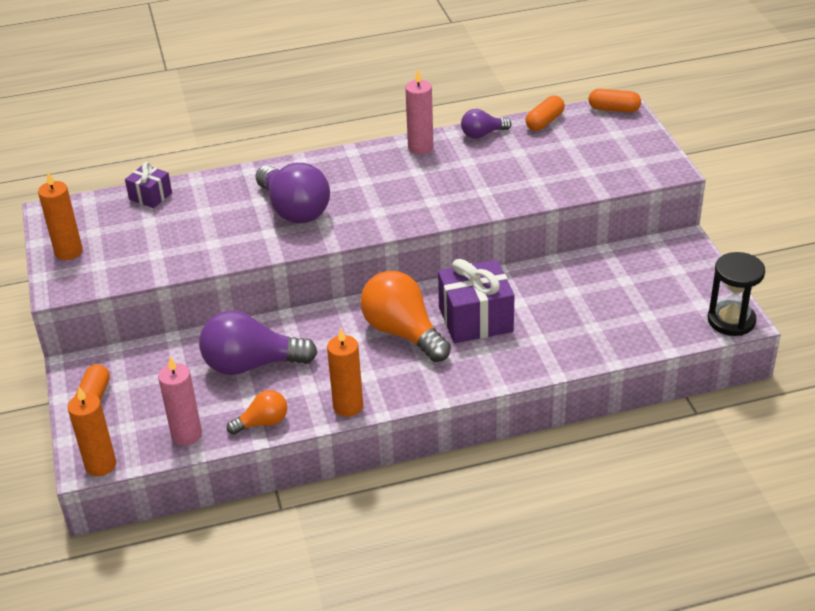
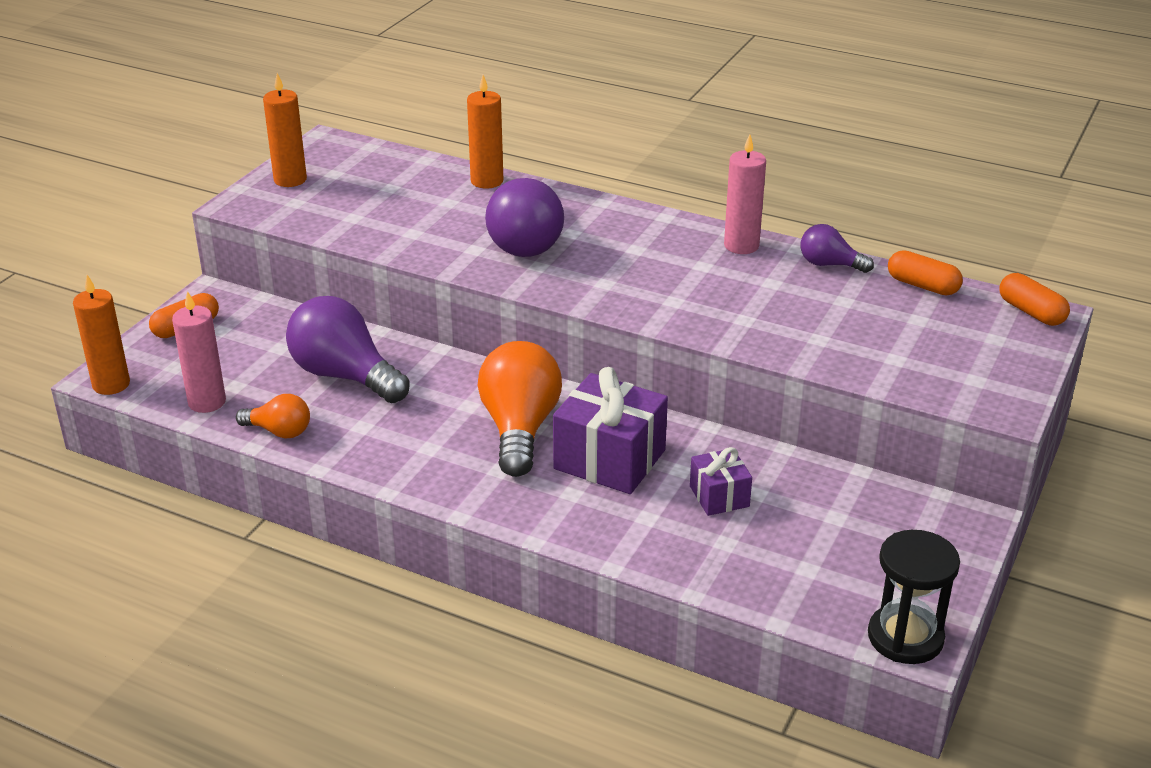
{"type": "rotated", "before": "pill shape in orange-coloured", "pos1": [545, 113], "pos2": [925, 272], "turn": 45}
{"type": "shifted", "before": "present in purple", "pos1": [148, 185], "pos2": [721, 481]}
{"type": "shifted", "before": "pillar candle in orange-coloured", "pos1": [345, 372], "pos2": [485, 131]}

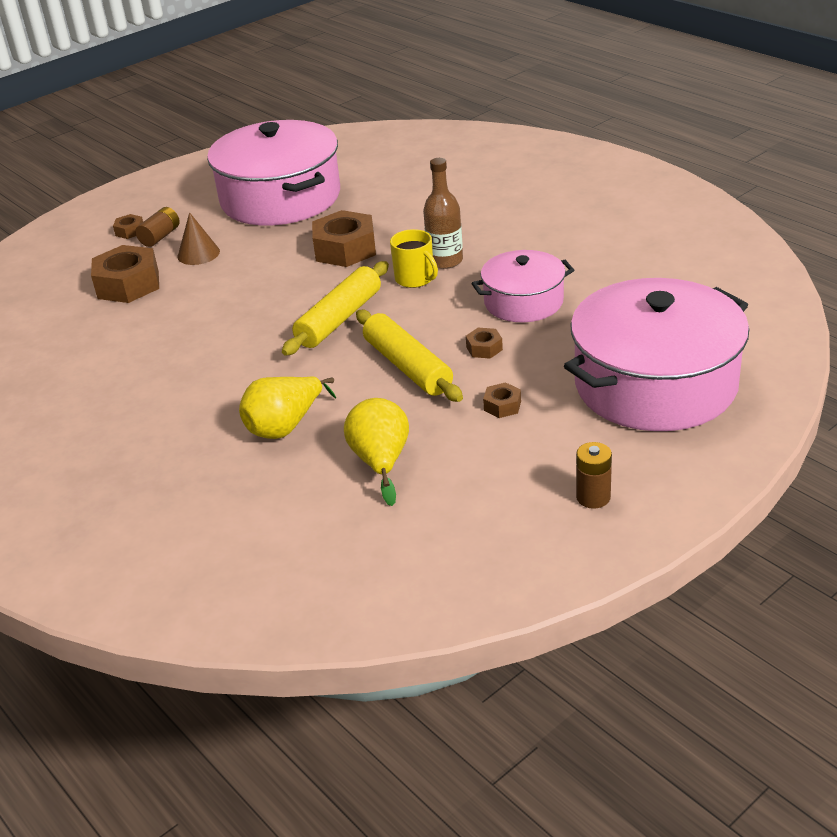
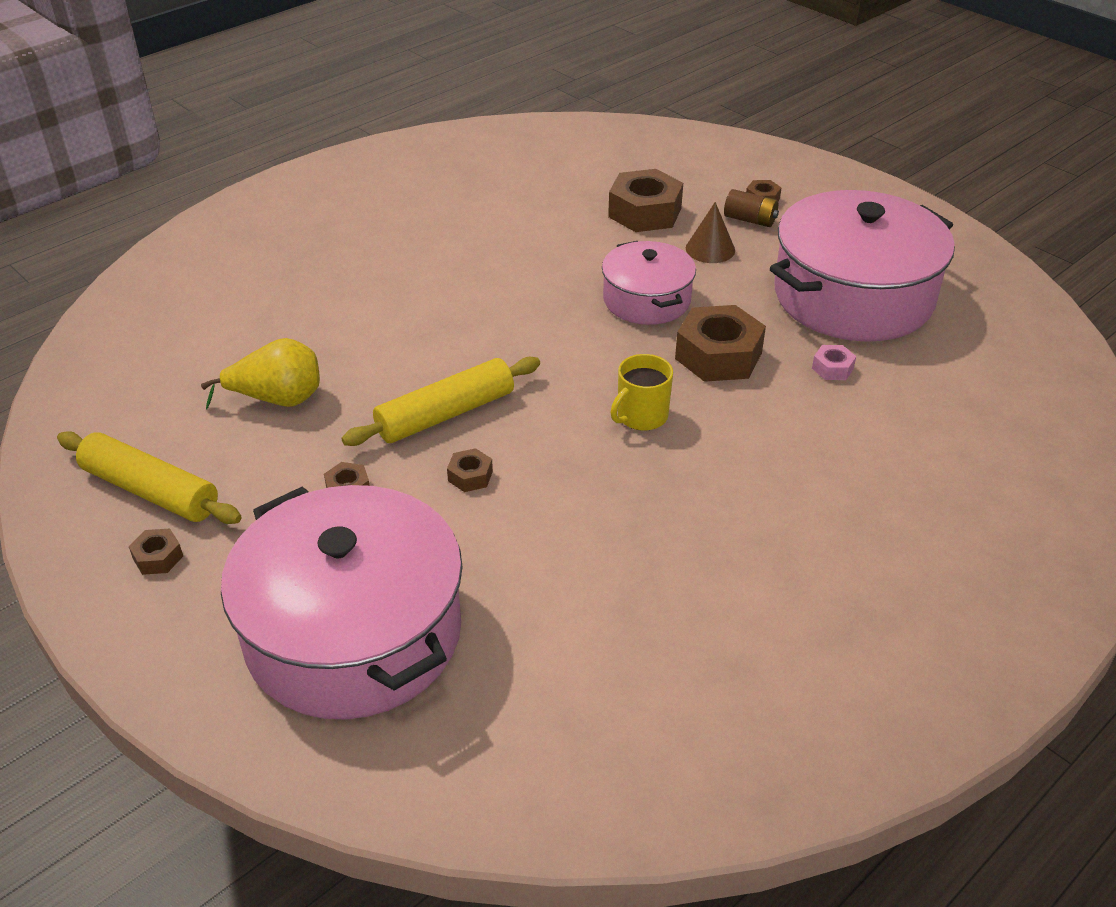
{"type": "gone", "before": "flask in russet", "pos1": [443, 213]}
{"type": "shifted", "before": "stockpot in pink", "pos1": [522, 286], "pos2": [649, 283]}
{"type": "shifted", "before": "rolling pin in bright yellow", "pos1": [335, 308], "pos2": [149, 477]}
{"type": "gone", "before": "pear fruit in bright yellow", "pos1": [287, 407]}
{"type": "swapped", "before": "power cell in russet", "after": "nut in russet", "pos1": [594, 475], "pos2": [156, 552]}
{"type": "new", "after": "nut in pink", "pos2": [834, 362]}

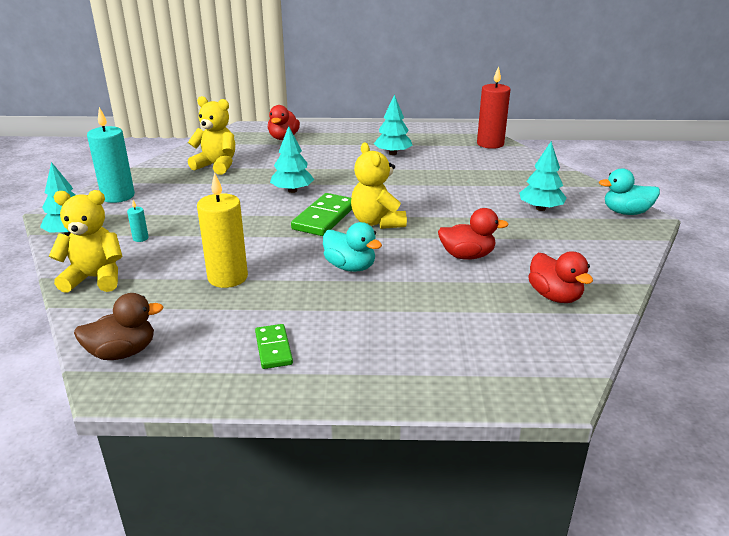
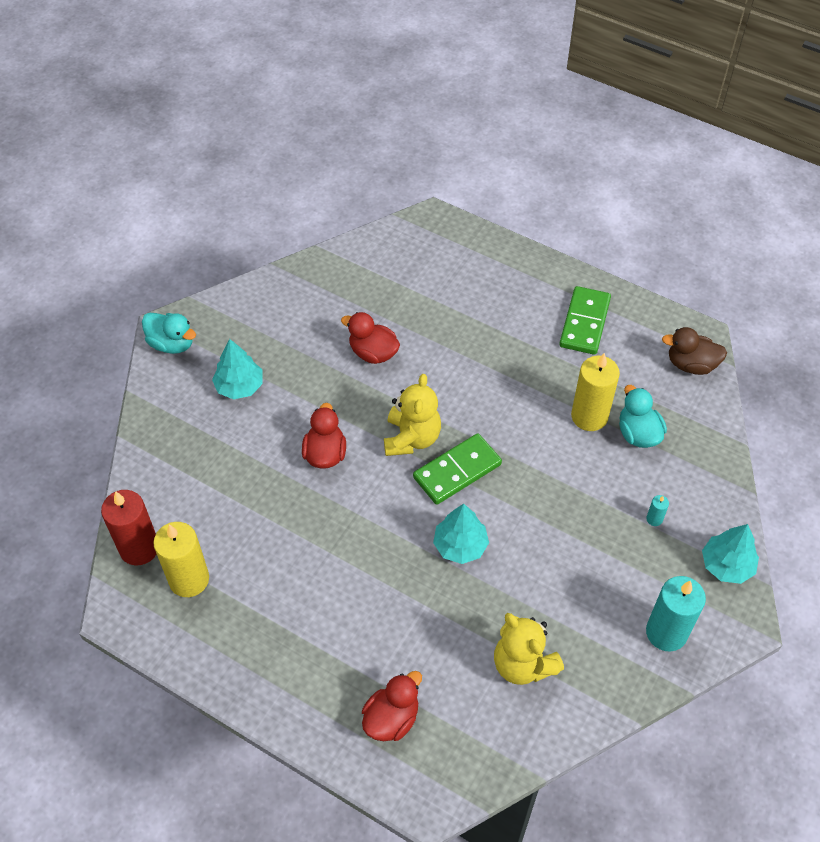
{"type": "gone", "before": "fir tree in teal", "pos1": [393, 124]}
{"type": "gone", "before": "teddy bear in bright yellow", "pos1": [85, 241]}
{"type": "shifted", "before": "rubber duck in teal", "pos1": [352, 247], "pos2": [643, 416]}
{"type": "shifted", "before": "rubber duck in red", "pos1": [560, 277], "pos2": [324, 436]}
{"type": "scaled", "before": "domino piece in green", "pos1": [274, 346], "pos2": [585, 320], "scale": 1.66}
{"type": "new", "after": "pillar candle in bright yellow", "pos2": [181, 559]}

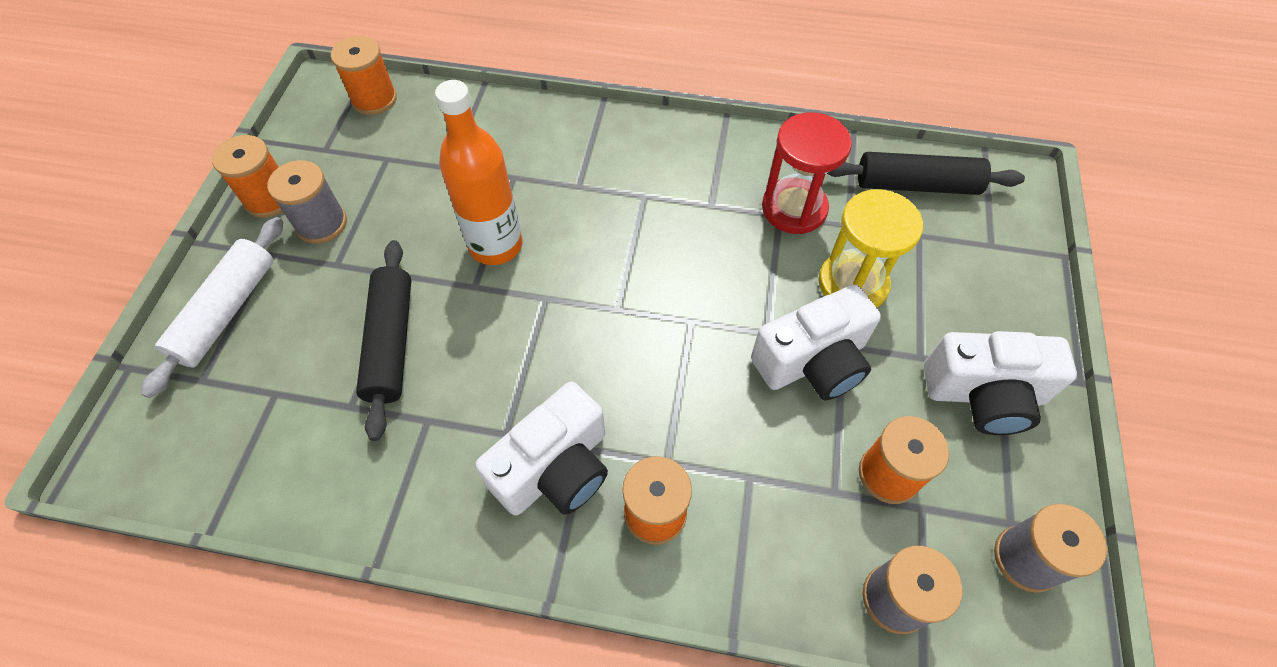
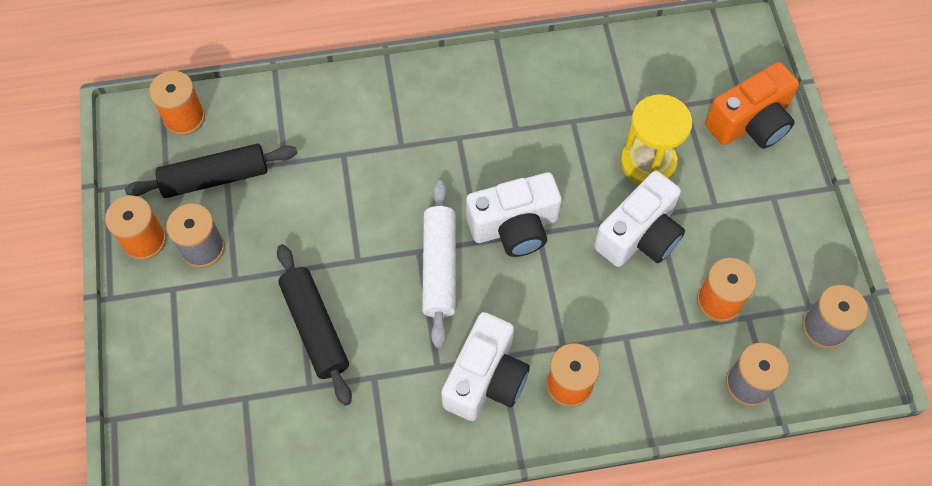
{"type": "gone", "before": "flask in orange-coloured", "pos1": [479, 172]}
{"type": "gone", "before": "sandglass in red", "pos1": [807, 173]}
{"type": "shifted", "before": "rolling pin in ebony", "pos1": [926, 173], "pos2": [211, 171]}
{"type": "shifted", "before": "rolling pin in pure white", "pos1": [212, 307], "pos2": [439, 264]}
{"type": "shifted", "before": "camera in pure white", "pos1": [1000, 383], "pos2": [514, 215]}
{"type": "new", "after": "camera in orange-coloured", "pos2": [752, 105]}

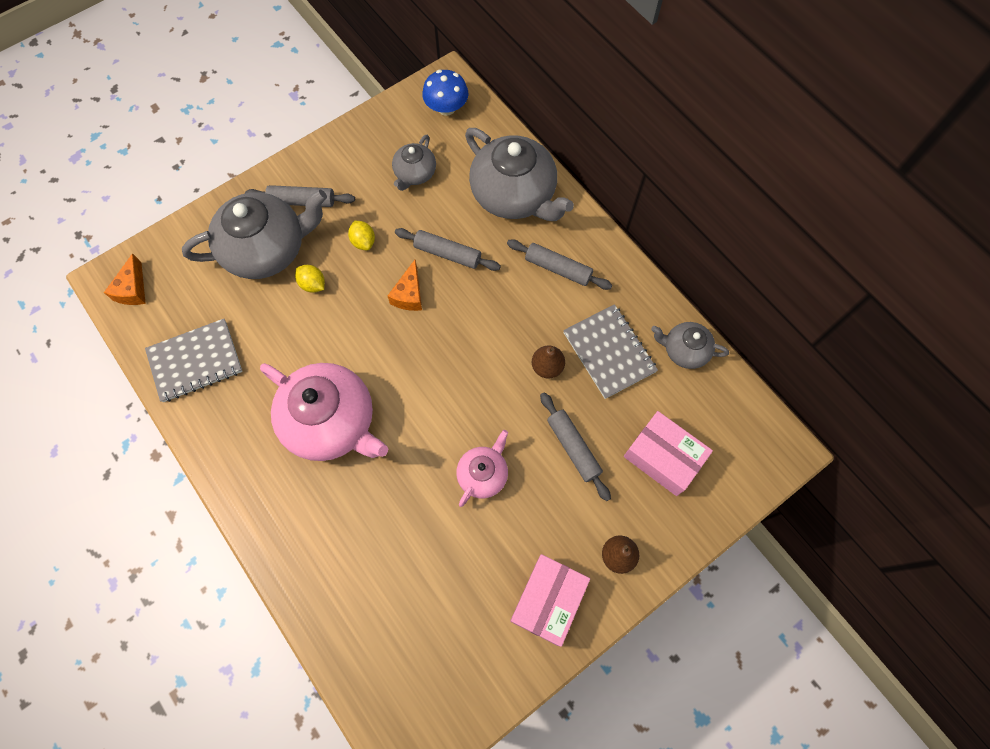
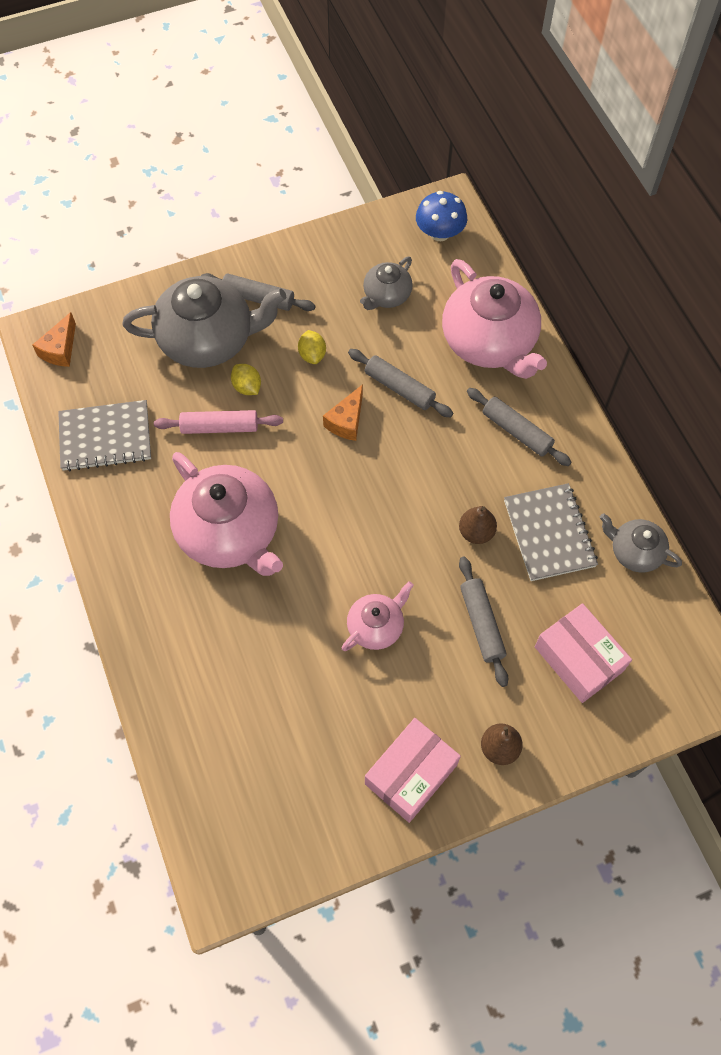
{"type": "repainted", "before": "teapot in ash-grey", "after": "teapot in pink", "pos1": [519, 174], "pos2": [494, 319]}
{"type": "new", "after": "rolling pin in pink", "pos2": [218, 422]}

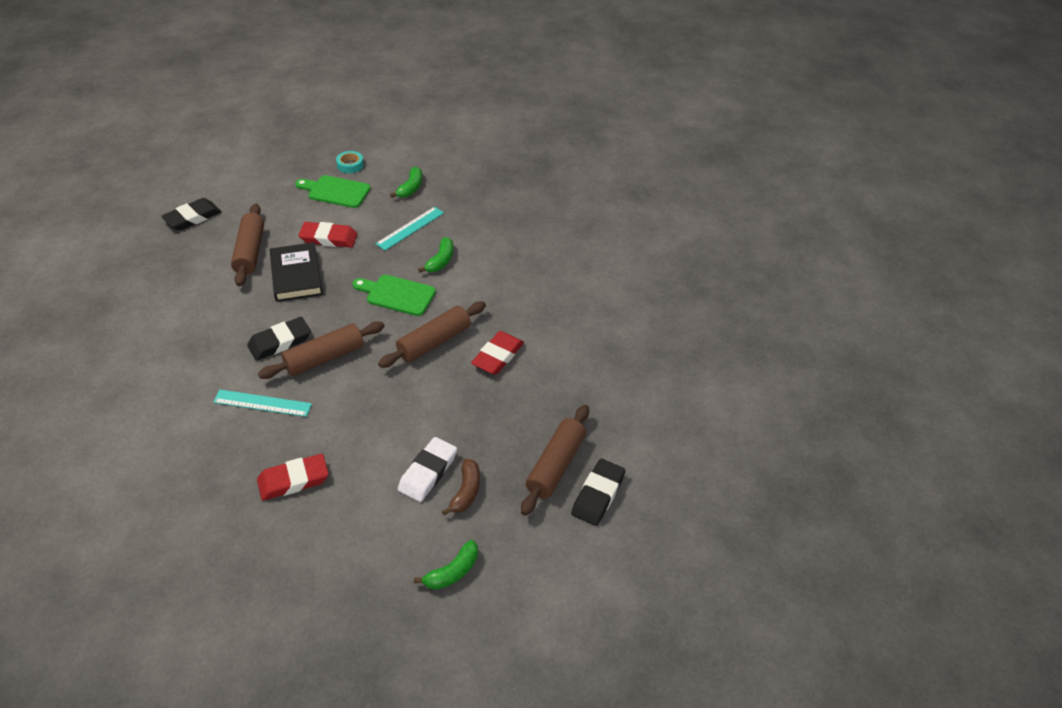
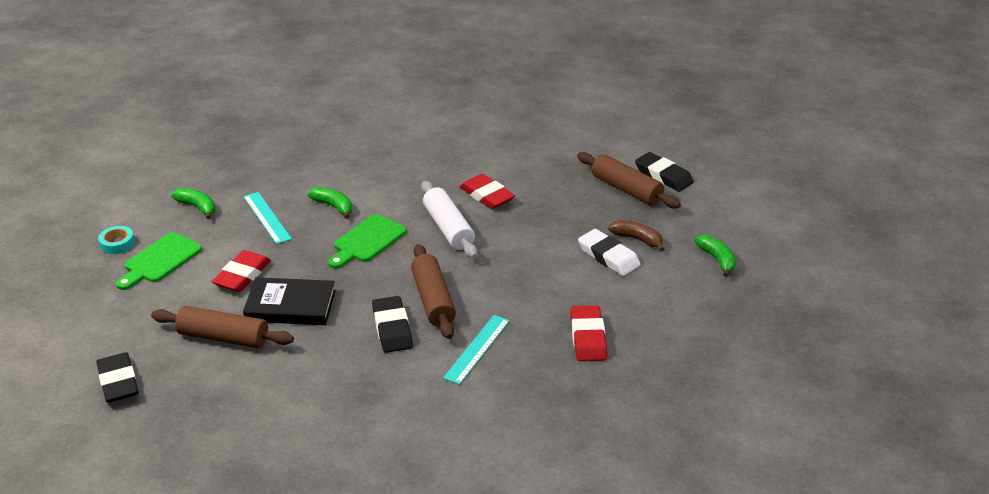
{"type": "repainted", "before": "rolling pin in russet", "after": "rolling pin in pure white", "pos1": [432, 334], "pos2": [449, 220]}

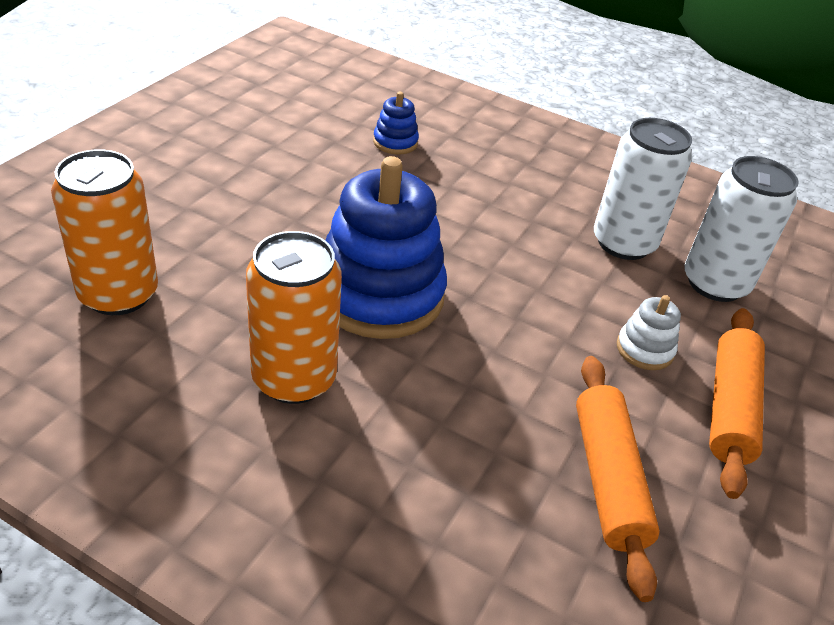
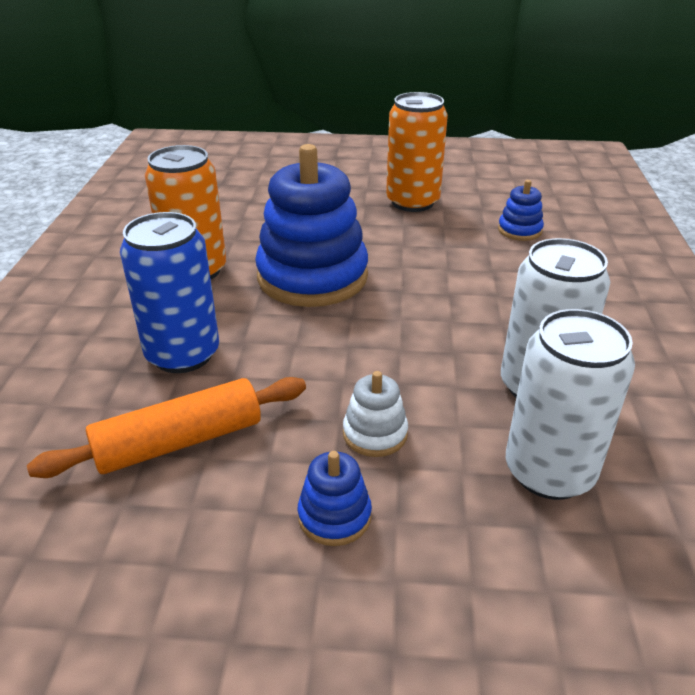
{"type": "shifted", "before": "can in orange-coloured", "pos1": [104, 232], "pos2": [417, 152]}
{"type": "swapped", "before": "rolling pin in orange-coloured", "after": "ring stacker in cobalt", "pos1": [737, 403], "pos2": [335, 498]}
{"type": "new", "after": "can in cobalt", "pos2": [169, 292]}

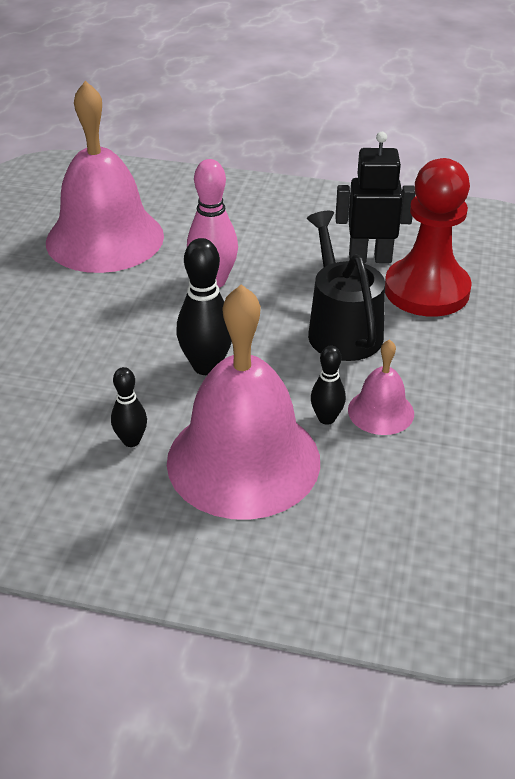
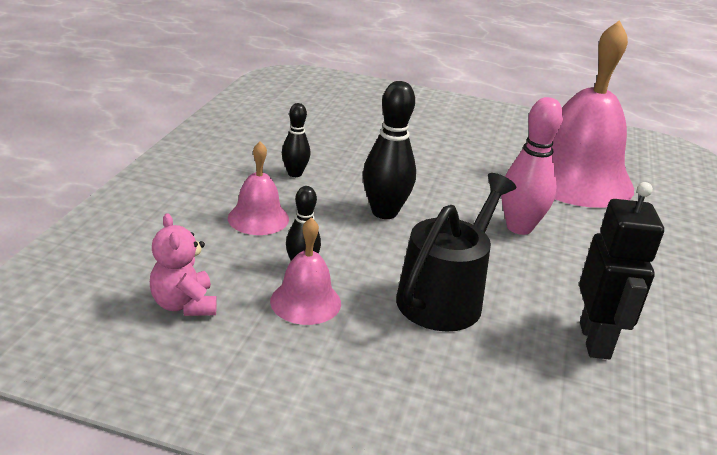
{"type": "gone", "before": "pawn in red", "pos1": [428, 237]}
{"type": "rotated", "before": "watering can in ebony", "pos1": [346, 286], "pos2": [456, 252], "turn": -45}
{"type": "scaled", "before": "bell in pink", "pos1": [243, 402], "pos2": [258, 188], "scale": 0.45}
{"type": "new", "after": "teddy bear in pink", "pos2": [183, 264]}

